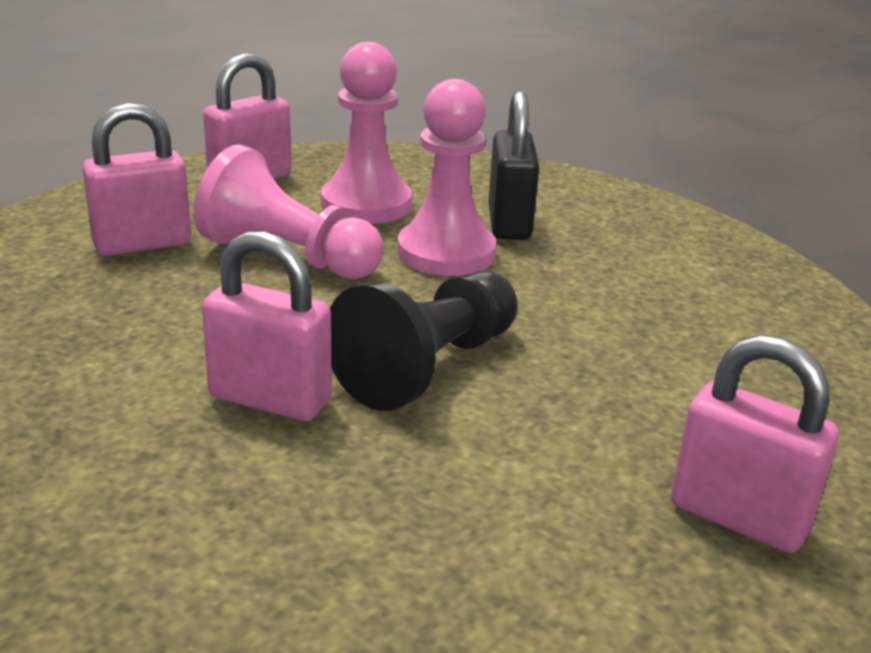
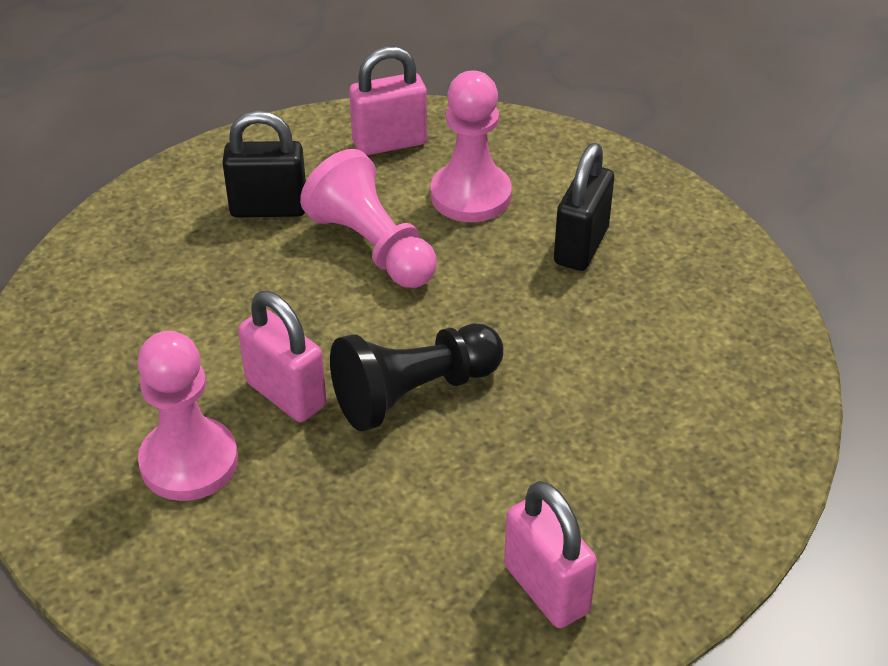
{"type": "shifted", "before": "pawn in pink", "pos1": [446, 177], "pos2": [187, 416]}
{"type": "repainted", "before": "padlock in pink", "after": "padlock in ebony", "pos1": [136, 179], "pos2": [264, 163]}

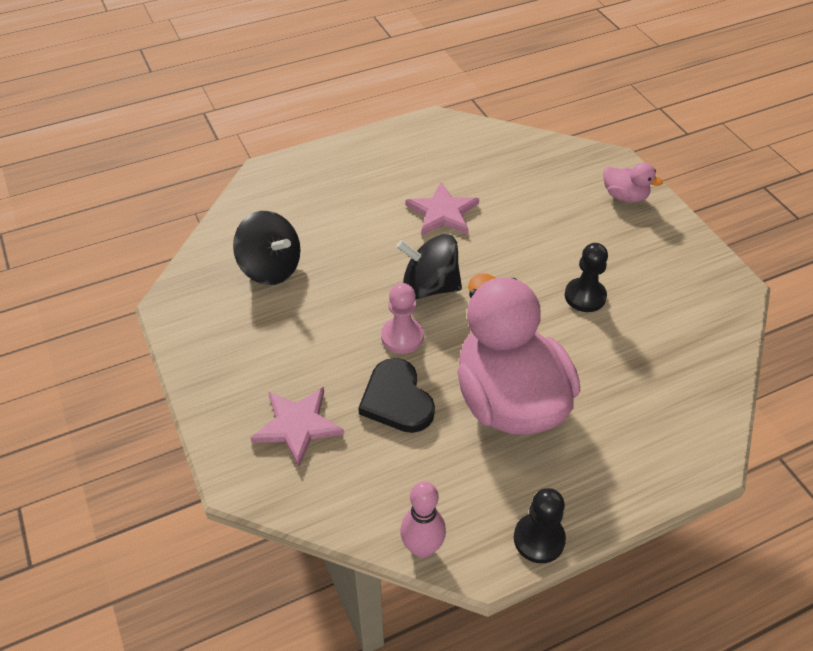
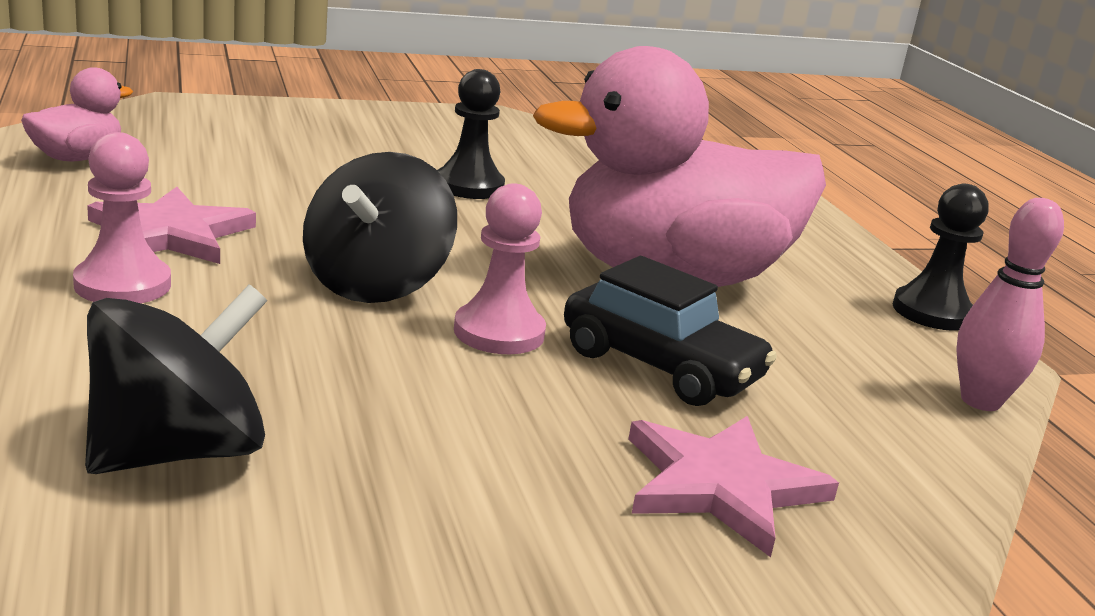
{"type": "shifted", "before": "rubber duck in pink", "pos1": [633, 182], "pos2": [77, 114]}
{"type": "swapped", "before": "heart in ebony", "after": "automobile in ebony", "pos1": [396, 395], "pos2": [670, 331]}
{"type": "new", "after": "pawn in pink", "pos2": [122, 217]}

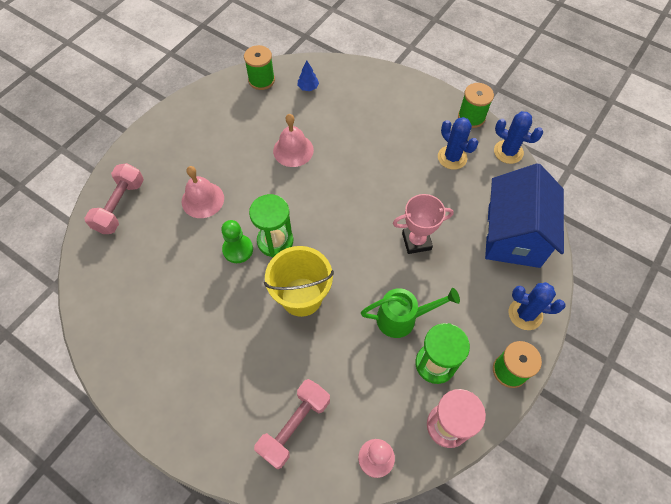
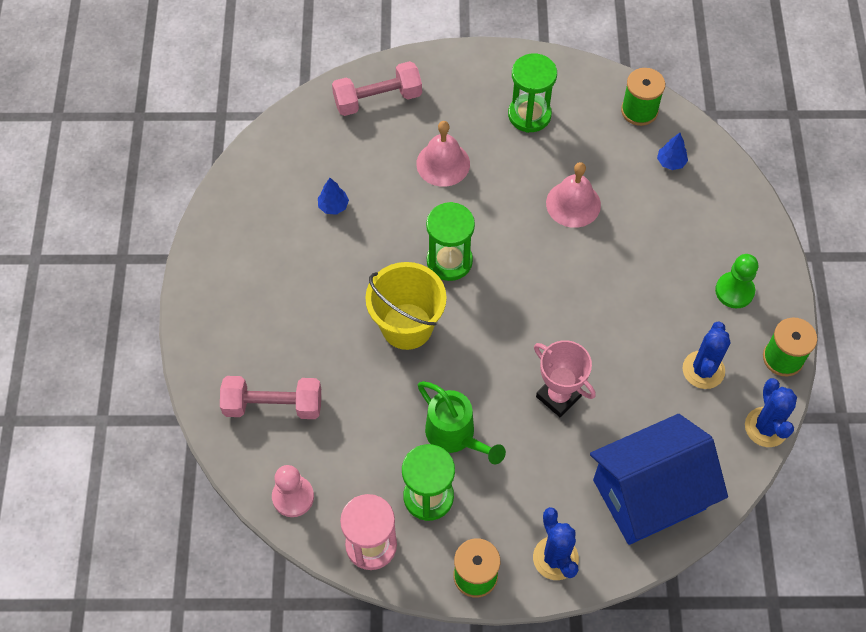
{"type": "shifted", "before": "pawn in green", "pos1": [237, 241], "pos2": [736, 281]}
{"type": "new", "after": "sandglass in green", "pos2": [532, 93]}
{"type": "new", "after": "fir tree in cobalt", "pos2": [333, 196]}

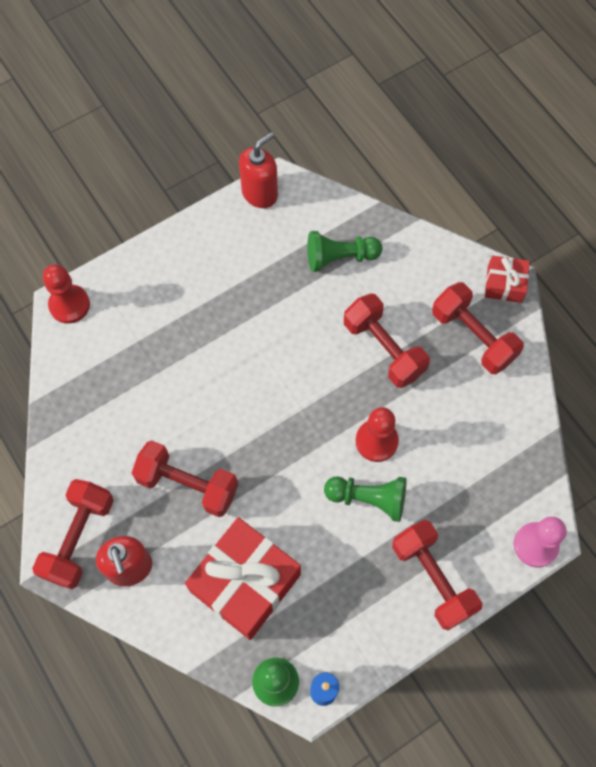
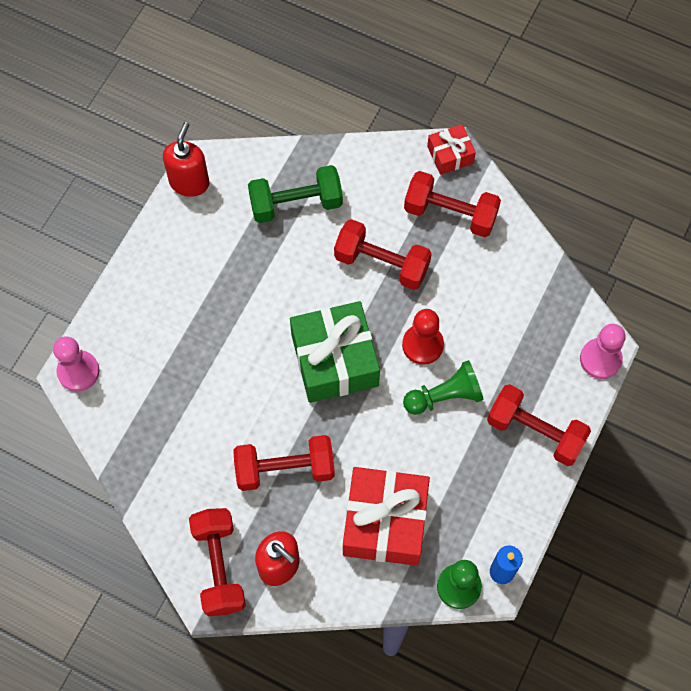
{"type": "swapped", "before": "pawn in green", "after": "hand weight in green", "pos1": [344, 251], "pos2": [295, 194]}
{"type": "repainted", "before": "pawn in red", "after": "pawn in pink", "pos1": [66, 294], "pos2": [76, 364]}
{"type": "new", "after": "present in green", "pos2": [335, 352]}

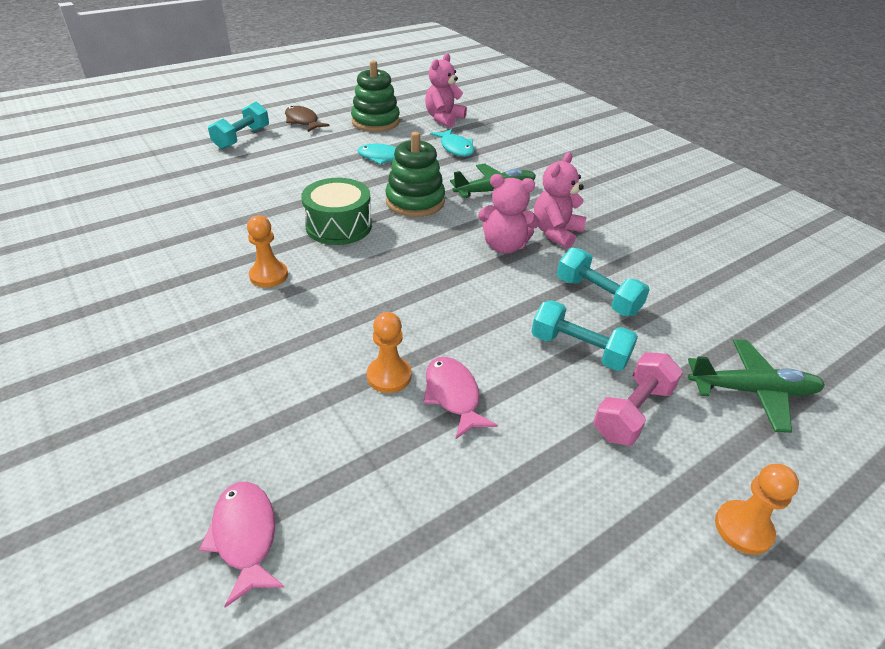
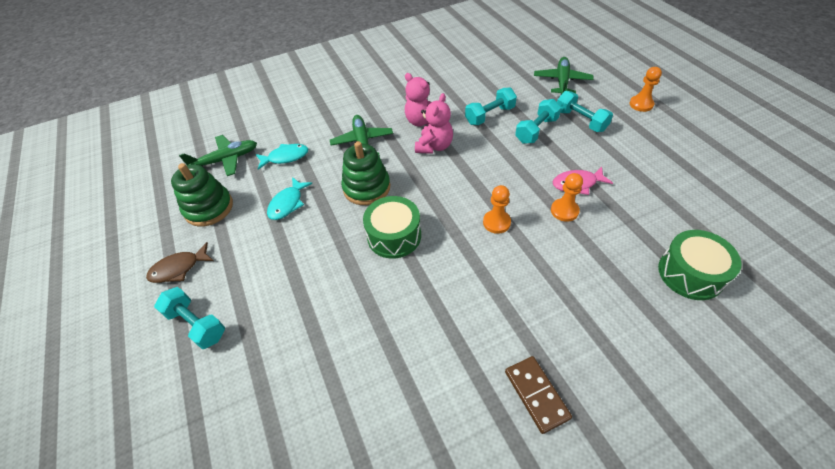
{"type": "swapped", "before": "teddy bear in pink", "after": "aeroplane in green", "pos1": [446, 90], "pos2": [218, 155]}
{"type": "shifted", "before": "pawn in orange-coloured", "pos1": [267, 251], "pos2": [497, 209]}
{"type": "repainted", "before": "hand weight in pink", "after": "hand weight in teal", "pos1": [638, 399], "pos2": [585, 111]}
{"type": "swapped", "before": "fish in pink", "after": "drum in green", "pos1": [242, 545], "pos2": [699, 265]}
{"type": "new", "after": "domino piece in russet", "pos2": [538, 395]}

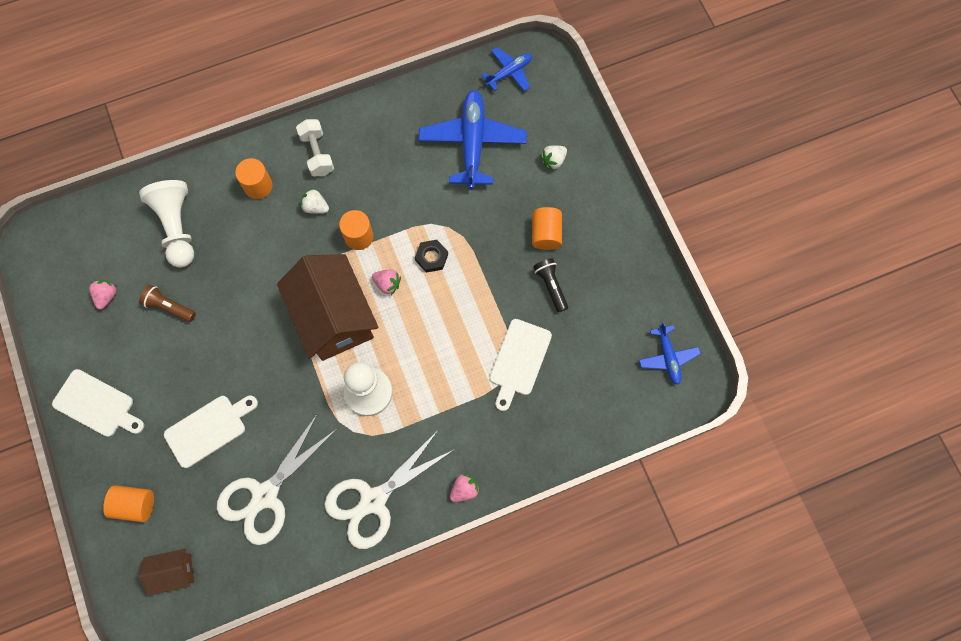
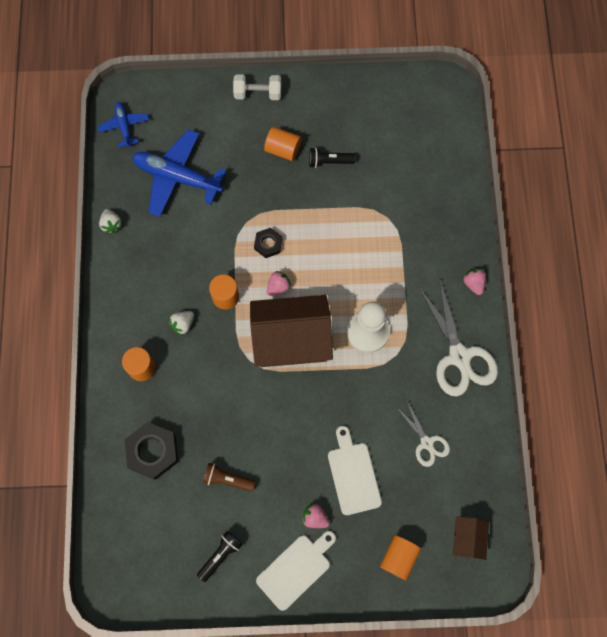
{"type": "shifted", "before": "hand weight in pure white", "pos1": [315, 147], "pos2": [257, 87]}
{"type": "shifted", "before": "berry in pure white", "pos1": [553, 157], "pos2": [110, 221]}
{"type": "swapped", "before": "pawn in pure white", "after": "nut in ebony", "pos1": [166, 224], "pos2": [151, 451]}
{"type": "shifted", "before": "berry in pink", "pos1": [102, 295], "pos2": [315, 515]}
{"type": "rotated", "before": "torch in russet", "pos1": [167, 303], "pos2": [229, 477], "turn": 60}
{"type": "gone", "before": "bread board in pure white", "pos1": [520, 365]}
{"type": "gone", "before": "aeroplane in cobalt", "pos1": [670, 353]}
{"type": "scaled", "before": "pair of scissors in pure white", "pos1": [277, 479], "pos2": [423, 434], "scale": 0.55}
{"type": "new", "after": "torch in ebony", "pos2": [219, 556]}

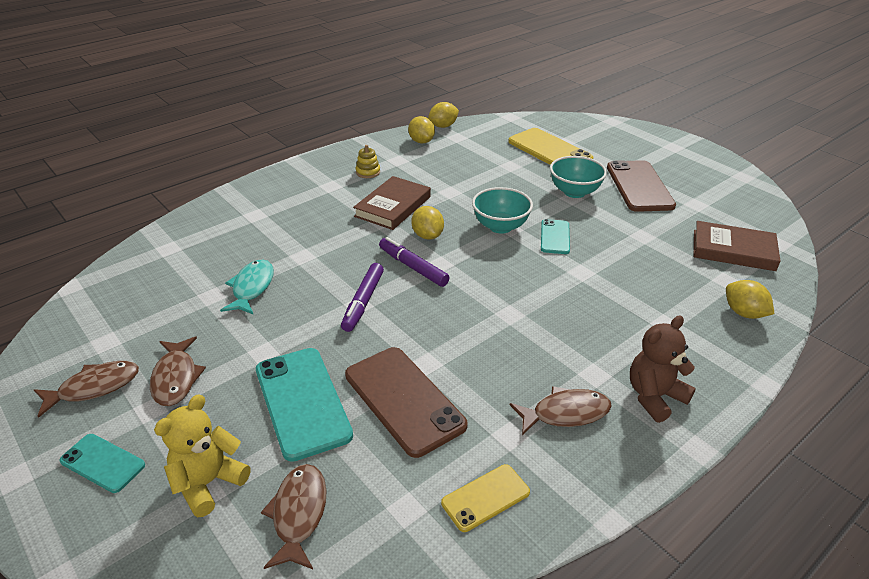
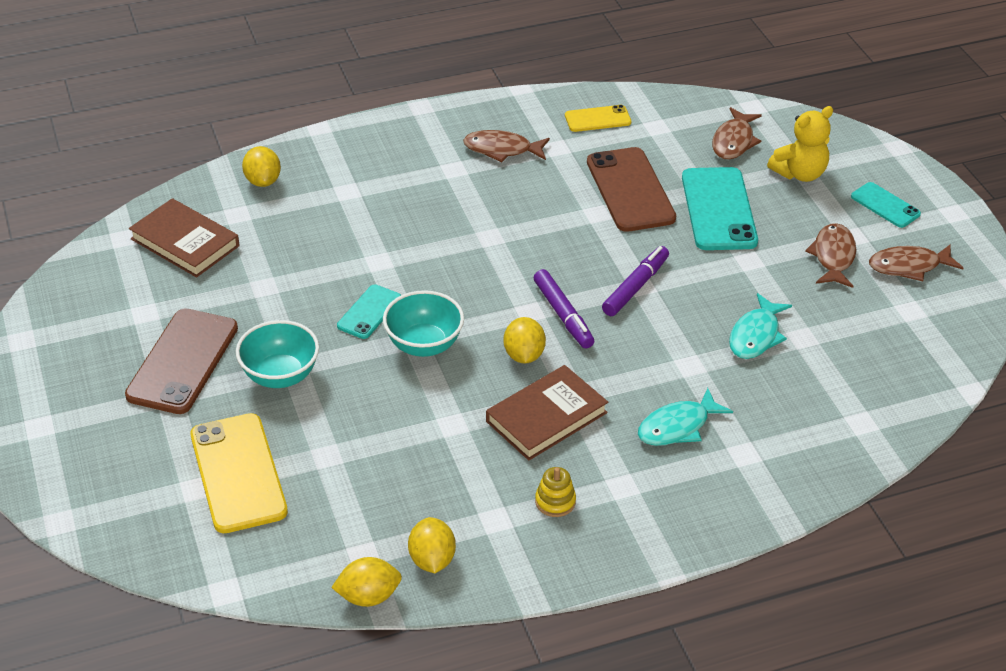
{"type": "gone", "before": "teddy bear in russet", "pos1": [663, 369]}
{"type": "new", "after": "fish in teal", "pos2": [685, 417]}

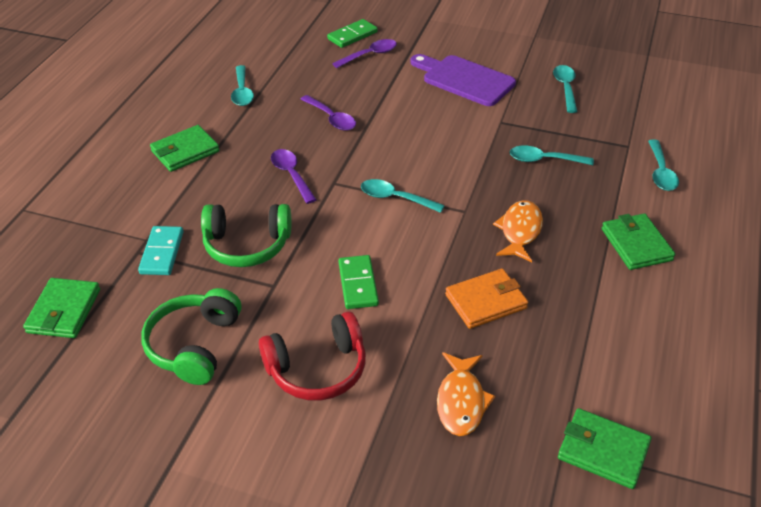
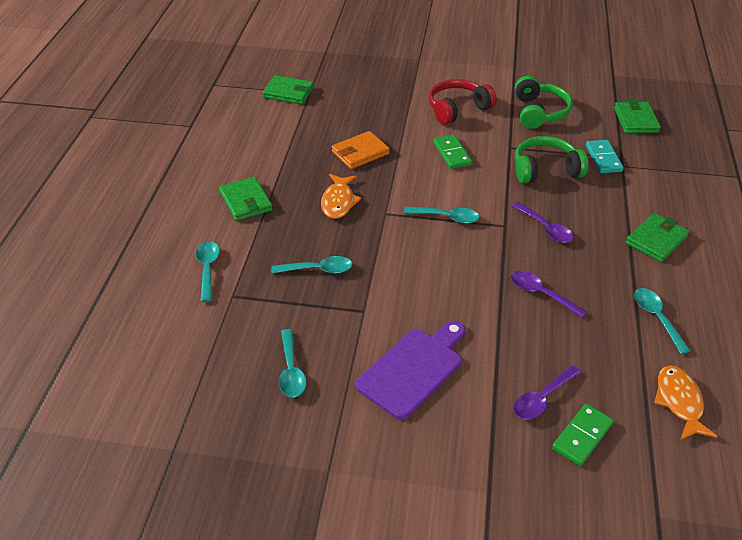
{"type": "rotated", "before": "bread board in purple", "pos1": [463, 80], "pos2": [410, 370], "turn": -75}
{"type": "shifted", "before": "fish in orange-coloured", "pos1": [466, 394], "pos2": [685, 402]}

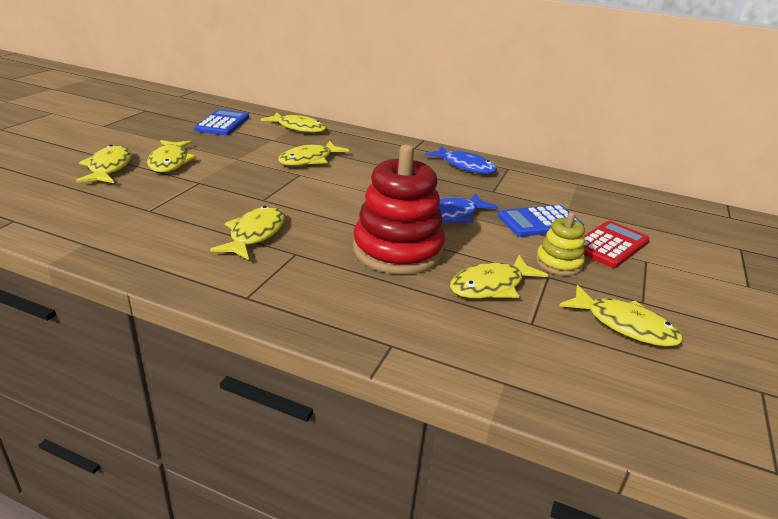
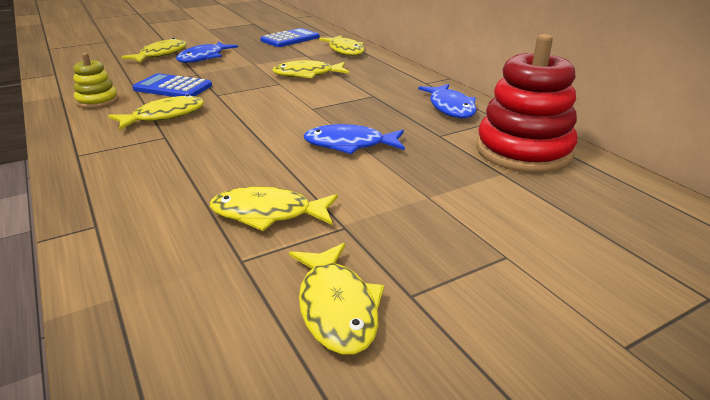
{"type": "repainted", "before": "fish in bright yellow", "after": "fish in cobalt", "pos1": [171, 156], "pos2": [207, 52]}
{"type": "shifted", "before": "ring stacker in red", "pos1": [399, 209], "pos2": [526, 103]}
{"type": "shifted", "before": "pocket calculator in cobalt", "pos1": [541, 221], "pos2": [172, 85]}
{"type": "shifted", "before": "ring stacker in bright yellow", "pos1": [560, 244], "pos2": [95, 81]}
{"type": "gone", "before": "pocket calculator in red", "pos1": [617, 244]}

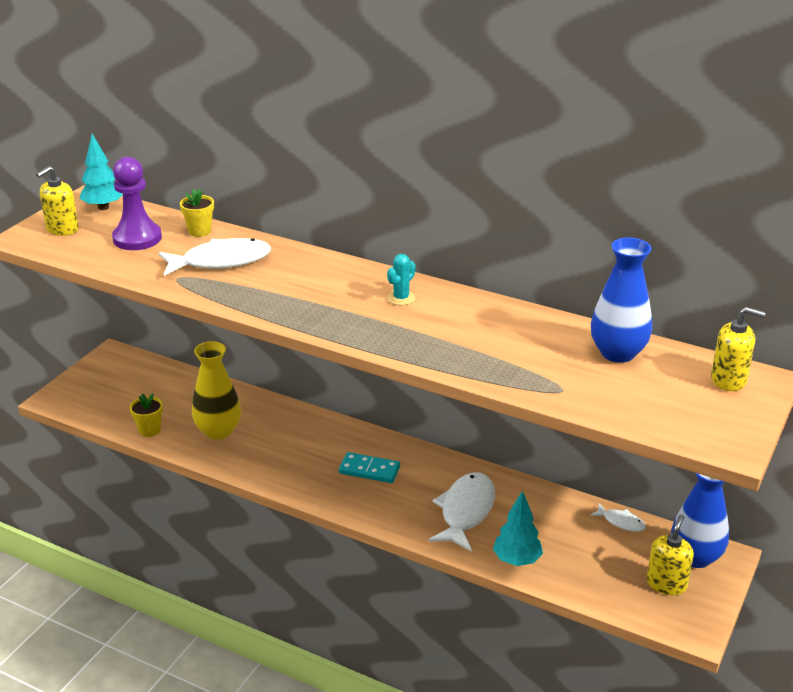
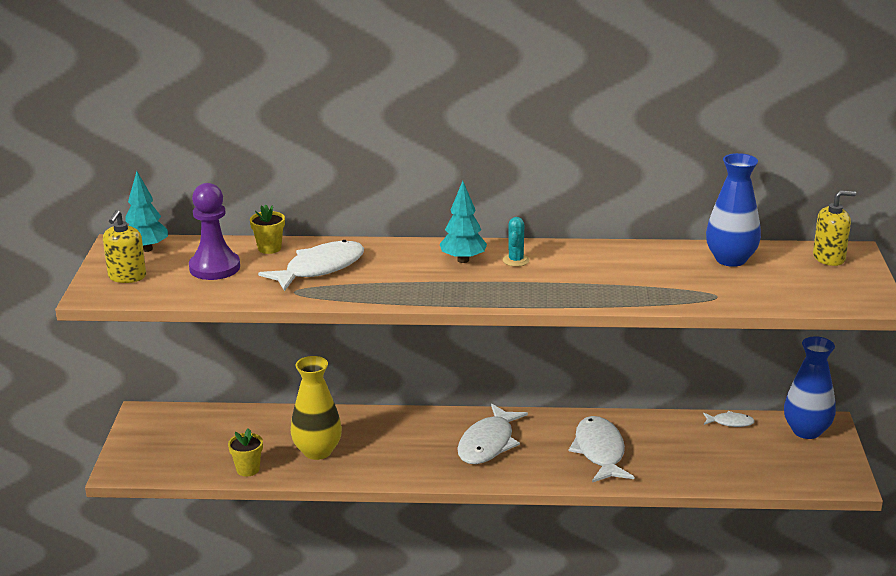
{"type": "swapped", "before": "domino piece in teal", "after": "fish in pure white", "pos1": [369, 467], "pos2": [492, 434]}
{"type": "shifted", "before": "fir tree in teal", "pos1": [518, 528], "pos2": [463, 222]}
{"type": "gone", "before": "soap dispenser in bright yellow", "pos1": [670, 555]}

